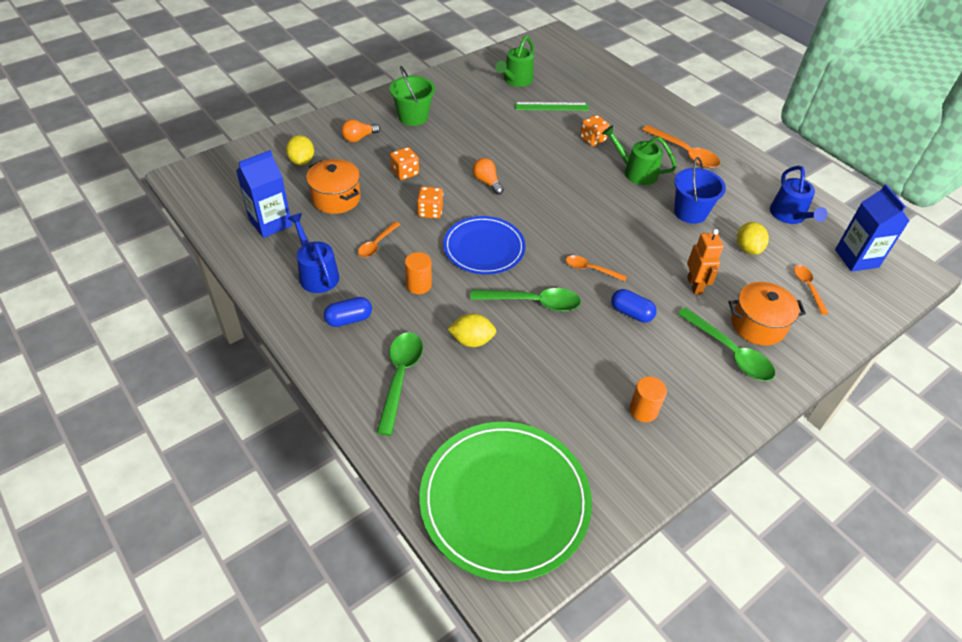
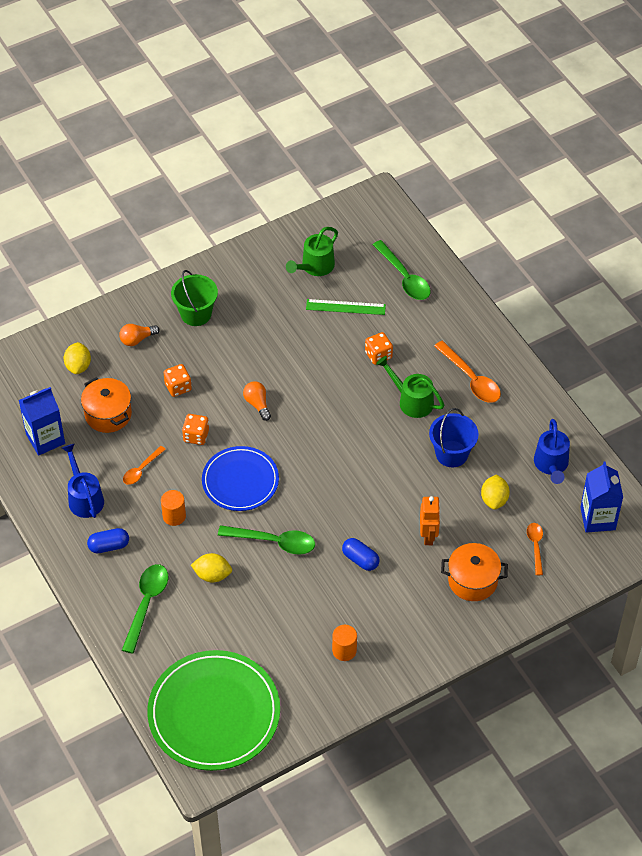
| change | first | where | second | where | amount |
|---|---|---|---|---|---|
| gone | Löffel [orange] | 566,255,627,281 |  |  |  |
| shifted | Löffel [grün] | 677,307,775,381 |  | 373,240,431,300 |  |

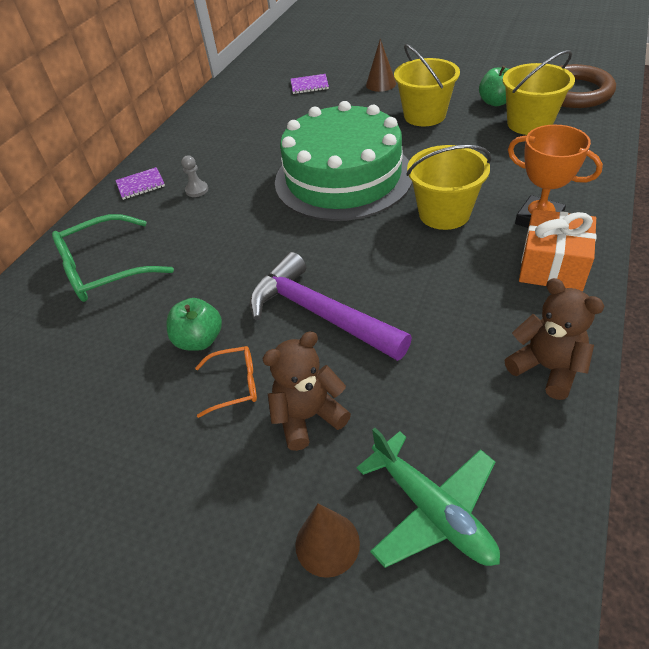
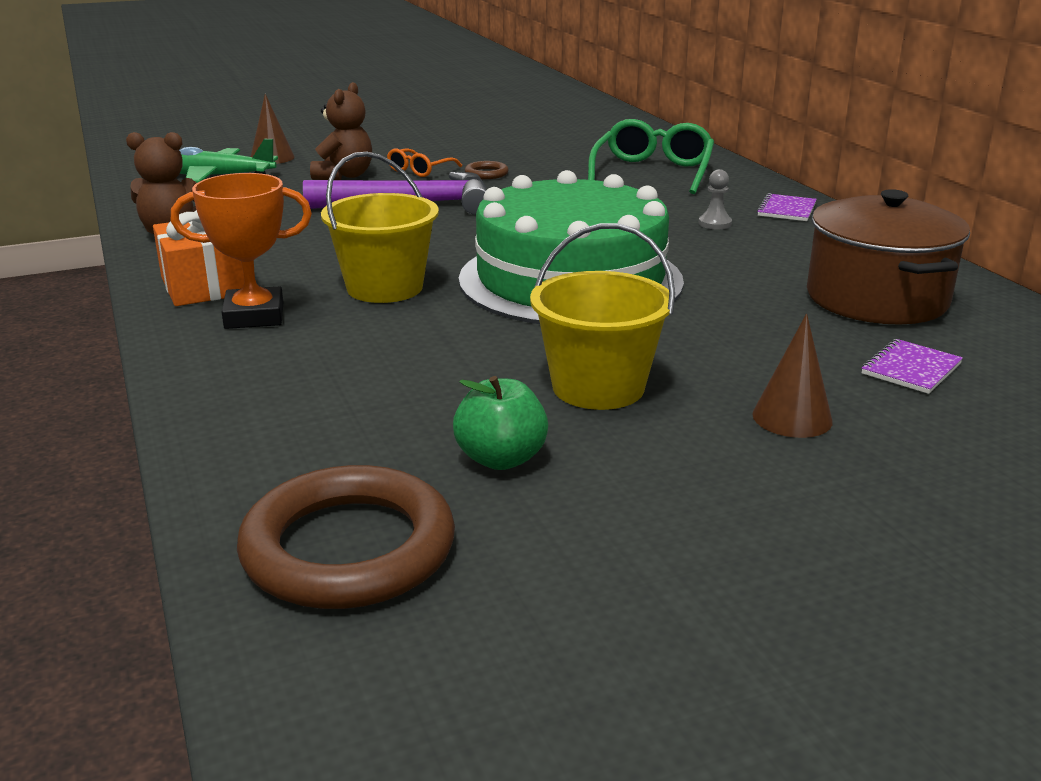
| change | first | where | second | where | amount |
|---|---|---|---|---|---|
| gone | Eimer [gelb] | 502,50,575,135 |  |  |  |
| swapped | Apfel [grün] | 166,298,222,351 | Ring [braun] | 465,161,509,179 |  |
| new |  |  | Kochtopf [braun] | 807,189,970,325 |  |

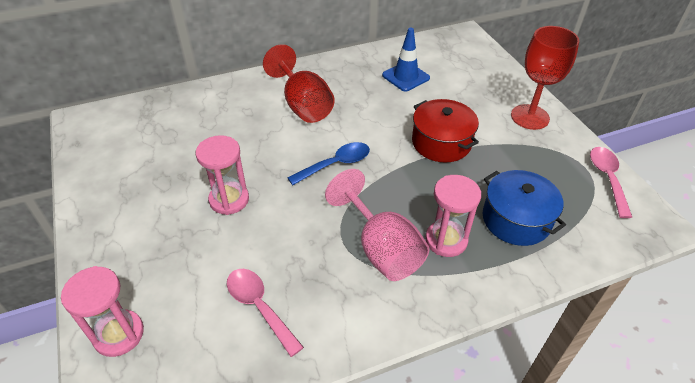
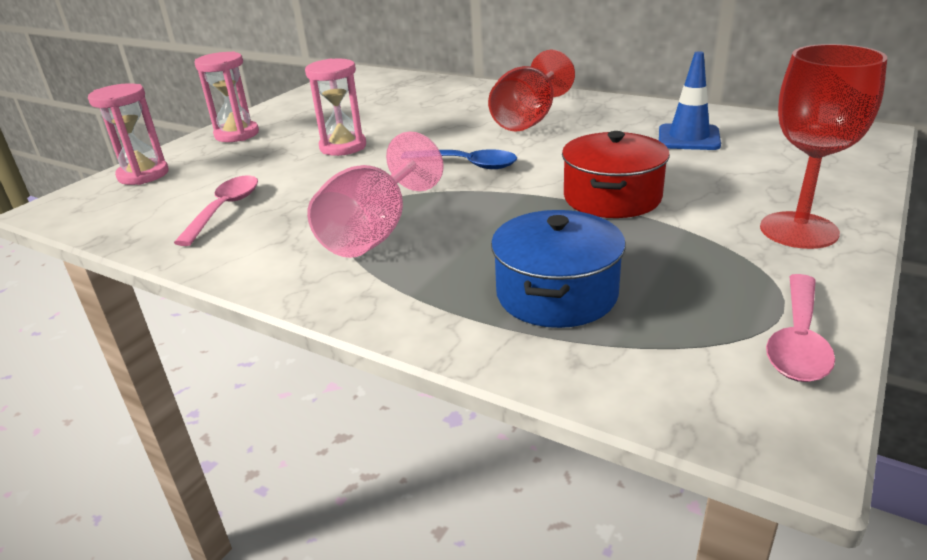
| change | first | where | second | where | amount |
|---|---|---|---|---|---|
| rotated | Löffel [rosa] | 590,147,632,218 |  | 766,274,835,382 | 150 degrees clockwise |
| shifted | Sanduhr [rosa] | 425,175,481,257 |  | 194,52,259,142 |  |

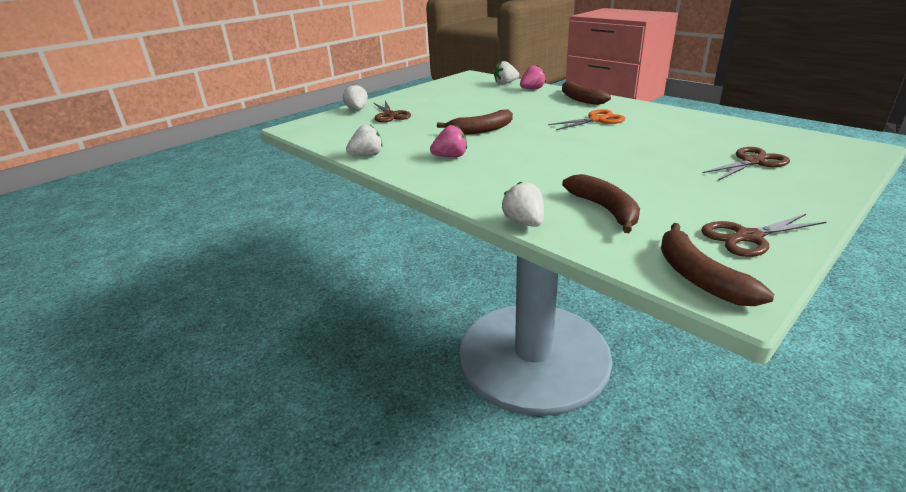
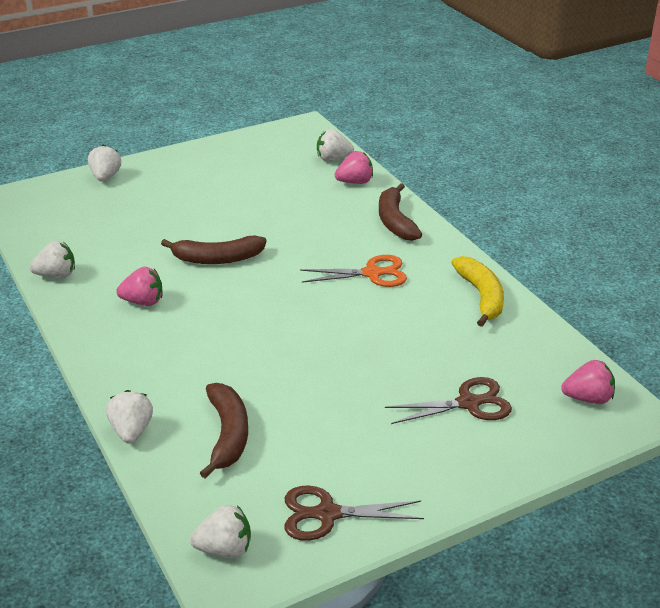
| change | first | where | second | where | amount |
|---|---|---|---|---|---|
| gone | Schere [braun] | 374,101,411,123 |  |  |  |
| swapped | Banane [braun] | 661,223,774,306 | Erdbeere [weiß] | 190,505,251,558 |  |
| new |  |  | Banane [gelb] | 451,256,504,327 |  |
| new |  |  | Erdbeere [rosa] | 561,360,615,404 |  |

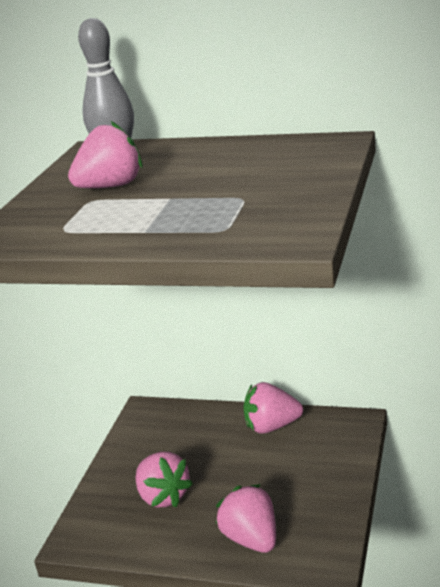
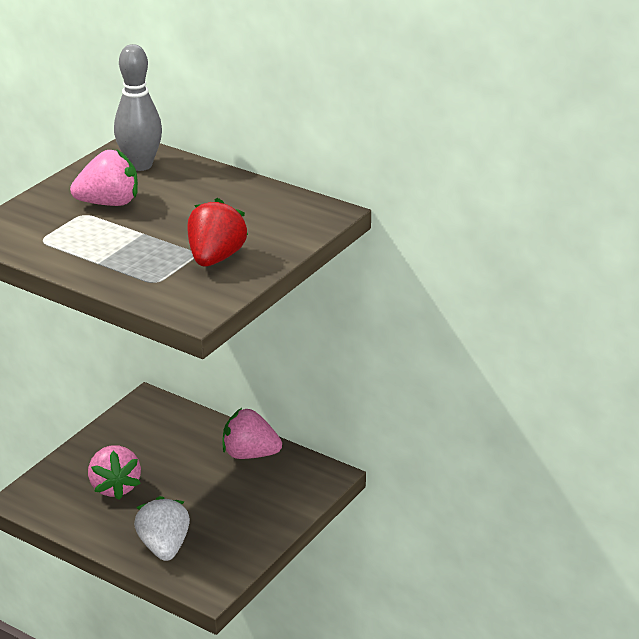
| change | first | where | second | where | amount |
|---|---|---|---|---|---|
| repainted | Erdbeere [rosa] | 216,484,276,553 | Erdbeere [weiß] | 134,496,190,561 |  |
| new |  |  | Erdbeere [rot] | 188,198,248,267 |  |

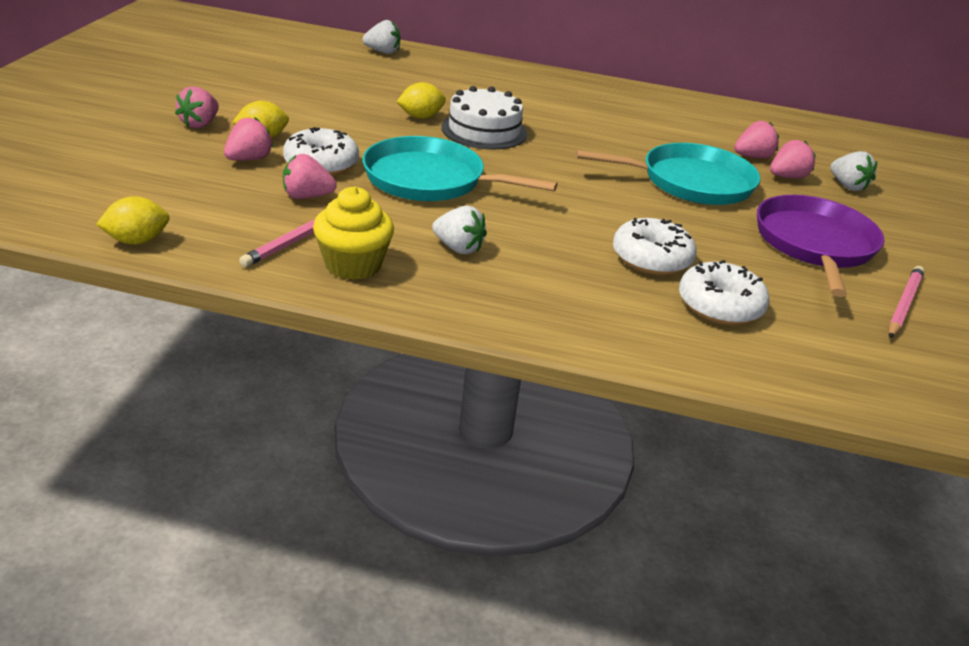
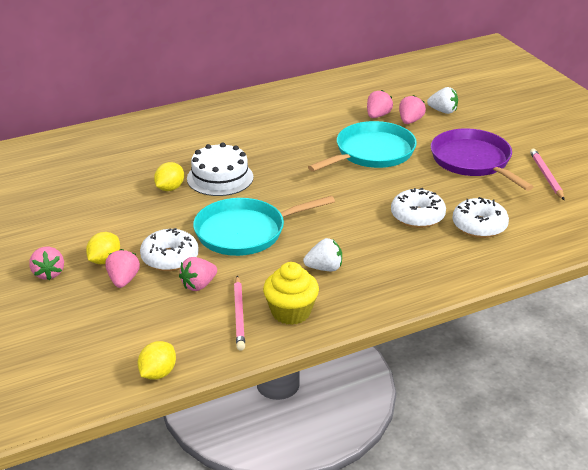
| change | first | where | second | where | amount |
|---|---|---|---|---|---|
| gone | Erdbeere [weiß] | 362,20,400,54 |  |  |  |

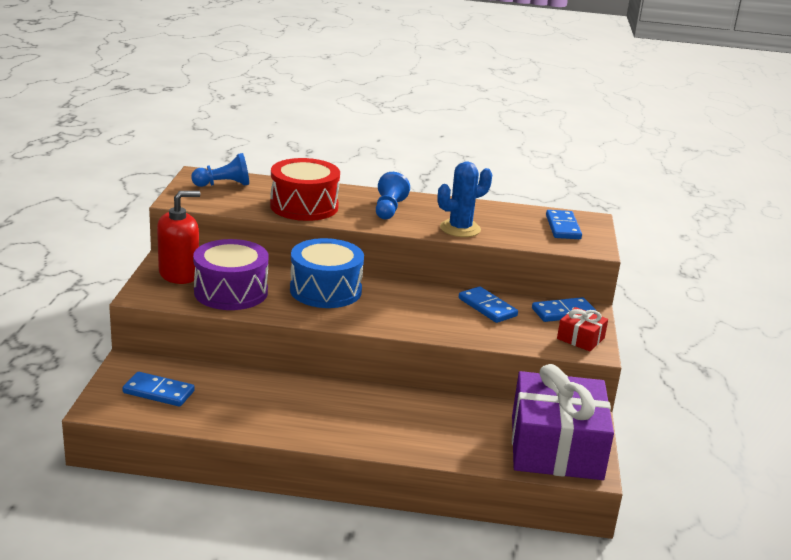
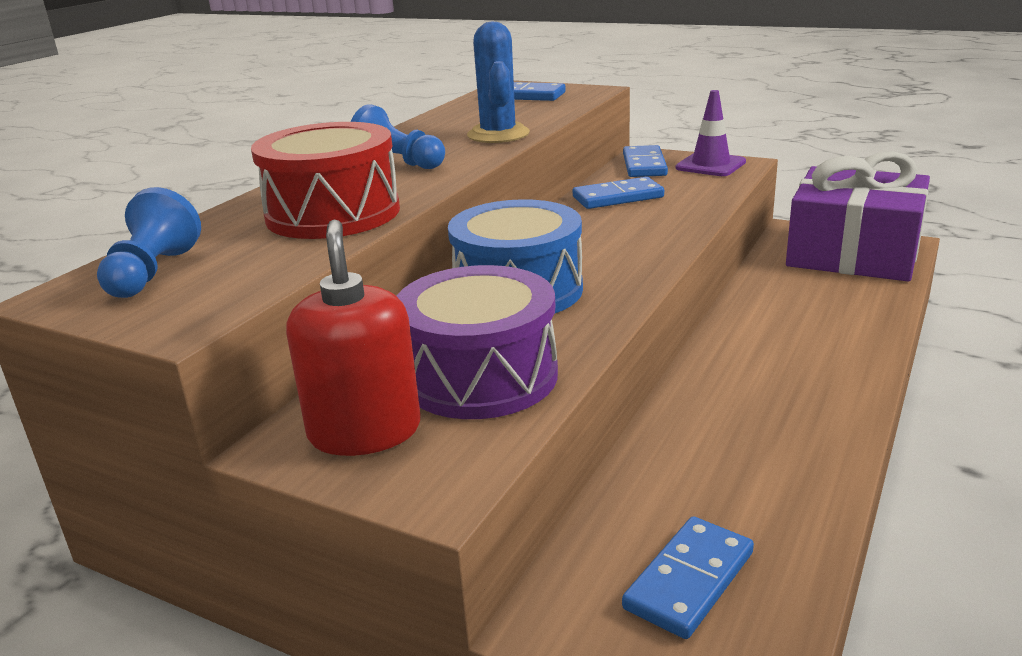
| change | first | where | second | where | amount |
|---|---|---|---|---|---|
| swapped | Geschenk [rot] | 557,307,608,351 | Leitkegel [lila] | 676,90,746,176 |  |

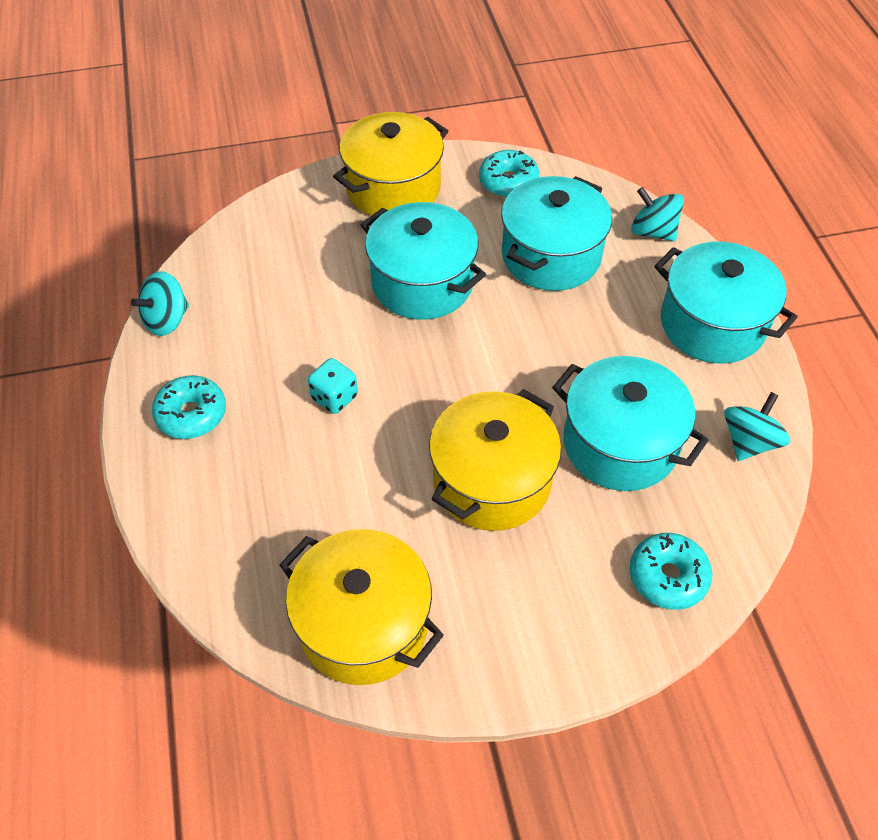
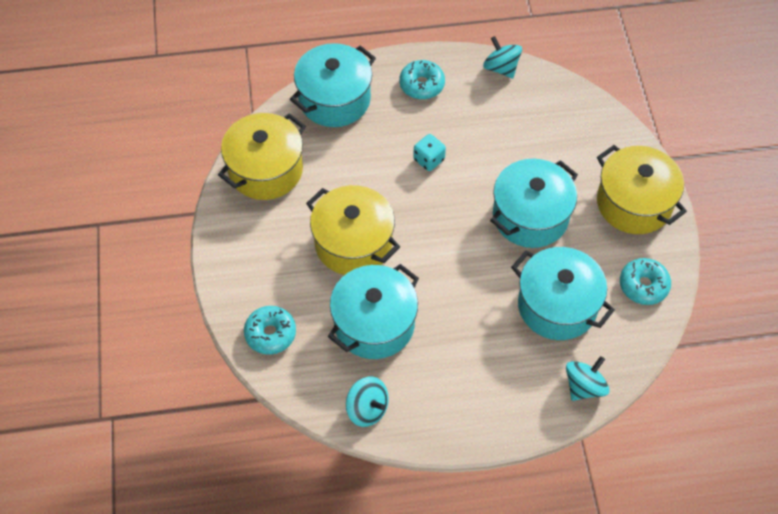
| change | first | where | second | where | amount |
|---|---|---|---|---|---|
| shifted | Kochtopf [türkis] | 654,242,797,363 |  | 290,43,376,127 |  |

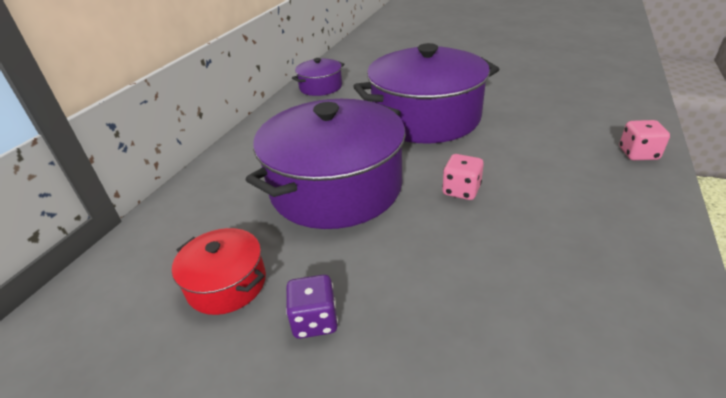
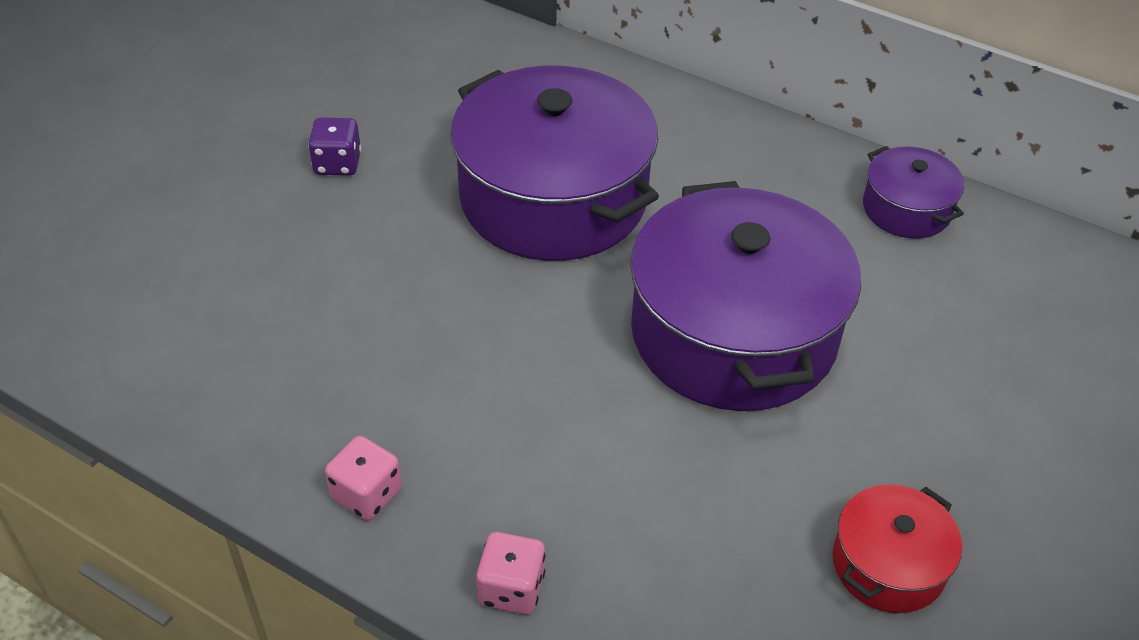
| change | first | where | second | where | amount |
|---|---|---|---|---|---|
| shifted | Spielwürfel [rosa] | 442,154,484,200 |  | 325,436,402,520 |  |
| shifted | Kochtopf [rot] | 172,228,266,315 |  | 833,484,962,613 |  |

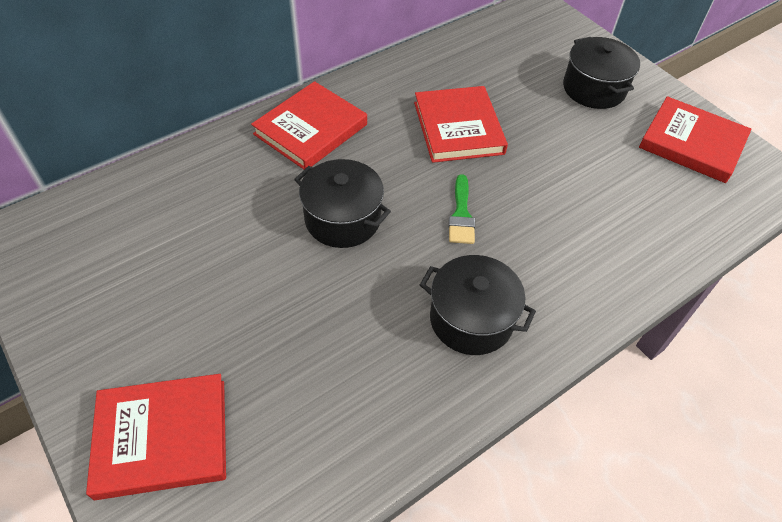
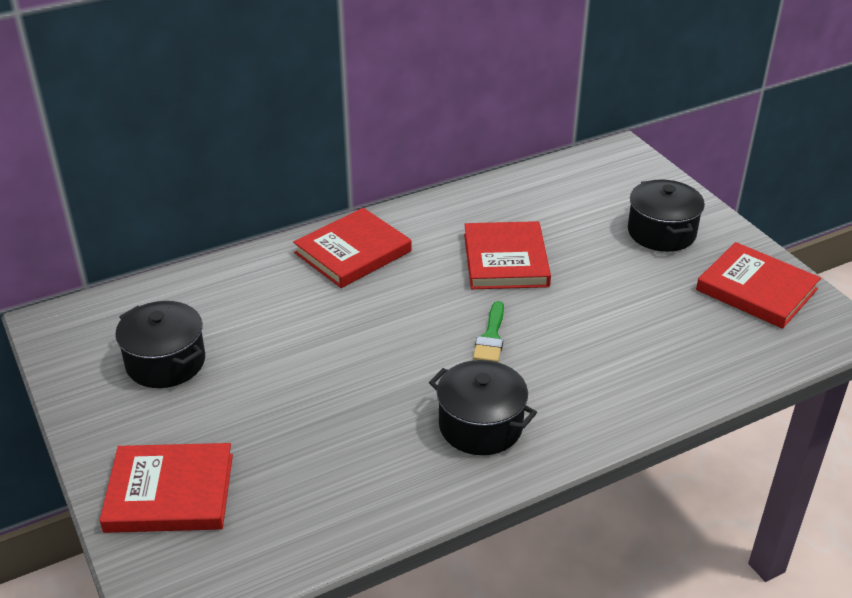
| change | first | where | second | where | amount |
|---|---|---|---|---|---|
| shifted | Kochtopf [schwarz] | 294,159,391,248 |  | 115,301,205,388 |  |

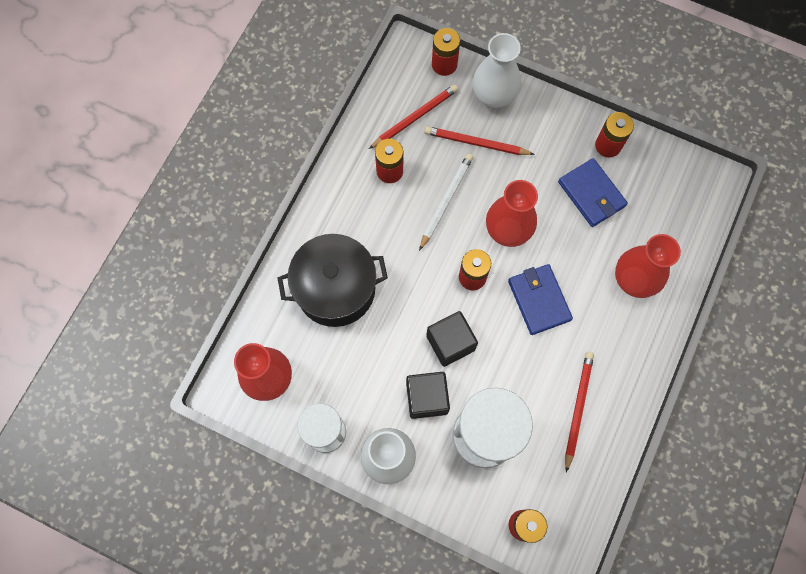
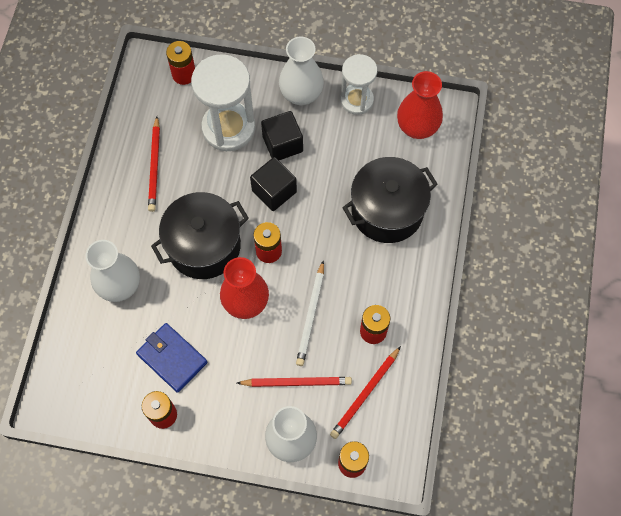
| change | first | where | second | where | amount |
|---|---|---|---|---|---|
| repainted | Vase [rot] | 615,234,681,298 | Vase [weiß] | 86,240,140,302 |  |
| swapped | Geldbörse [blau] | 508,264,573,335 | Kochtopf [schwarz] | 151,192,249,279 |  |

